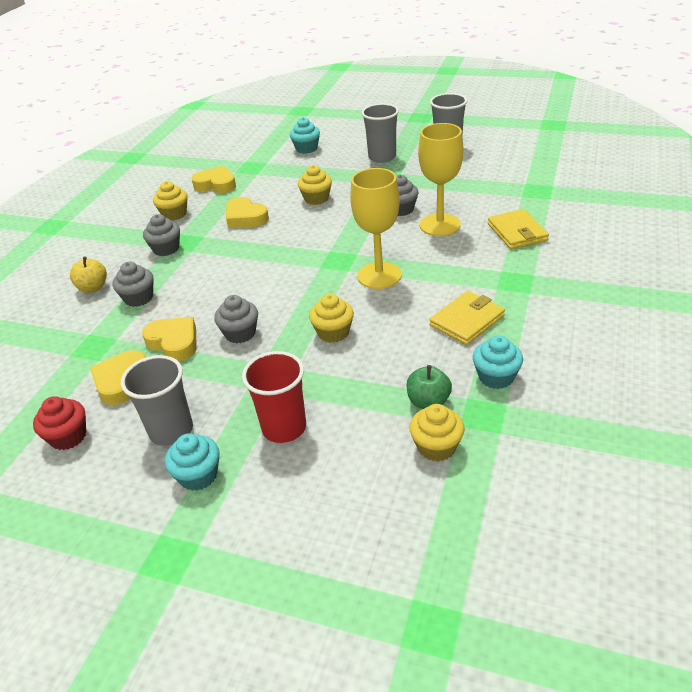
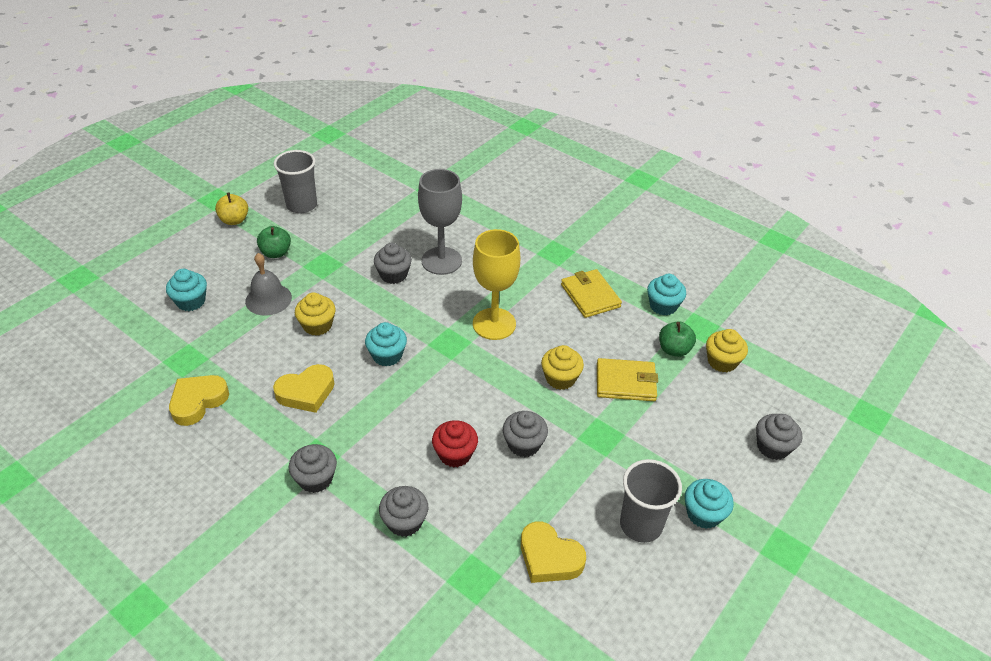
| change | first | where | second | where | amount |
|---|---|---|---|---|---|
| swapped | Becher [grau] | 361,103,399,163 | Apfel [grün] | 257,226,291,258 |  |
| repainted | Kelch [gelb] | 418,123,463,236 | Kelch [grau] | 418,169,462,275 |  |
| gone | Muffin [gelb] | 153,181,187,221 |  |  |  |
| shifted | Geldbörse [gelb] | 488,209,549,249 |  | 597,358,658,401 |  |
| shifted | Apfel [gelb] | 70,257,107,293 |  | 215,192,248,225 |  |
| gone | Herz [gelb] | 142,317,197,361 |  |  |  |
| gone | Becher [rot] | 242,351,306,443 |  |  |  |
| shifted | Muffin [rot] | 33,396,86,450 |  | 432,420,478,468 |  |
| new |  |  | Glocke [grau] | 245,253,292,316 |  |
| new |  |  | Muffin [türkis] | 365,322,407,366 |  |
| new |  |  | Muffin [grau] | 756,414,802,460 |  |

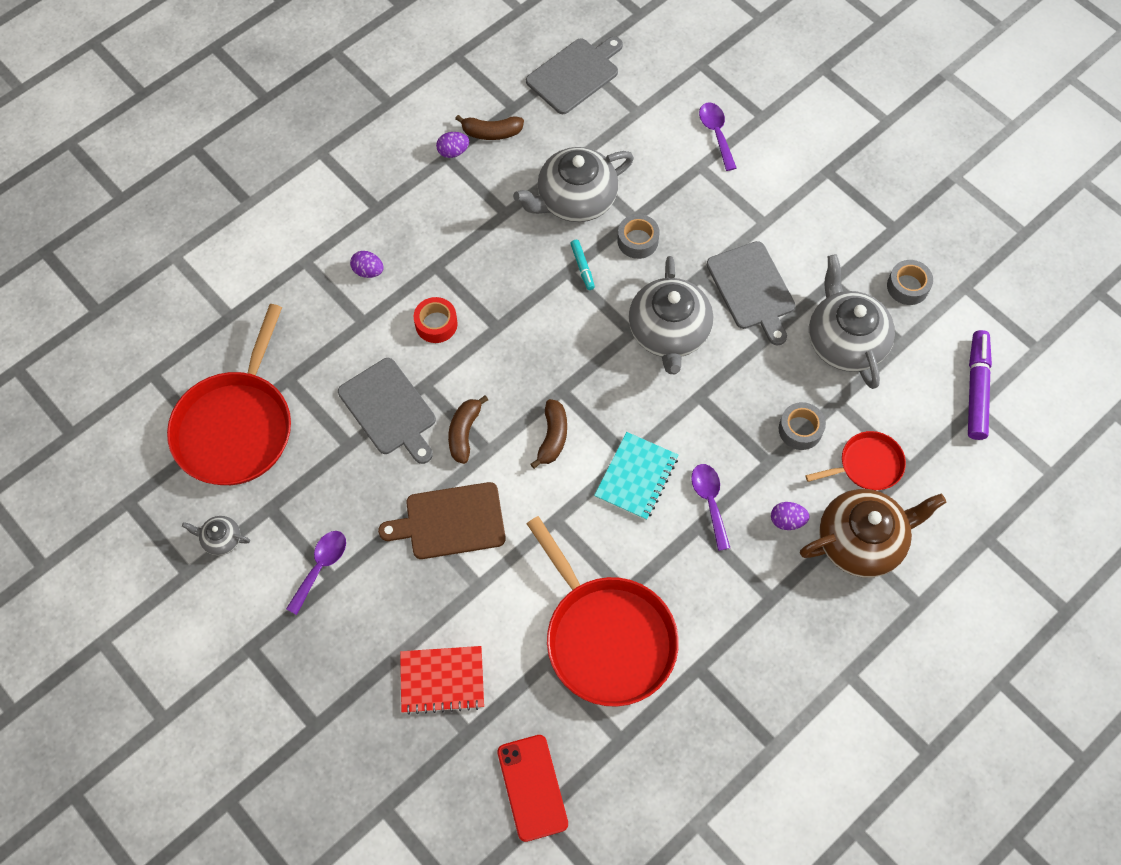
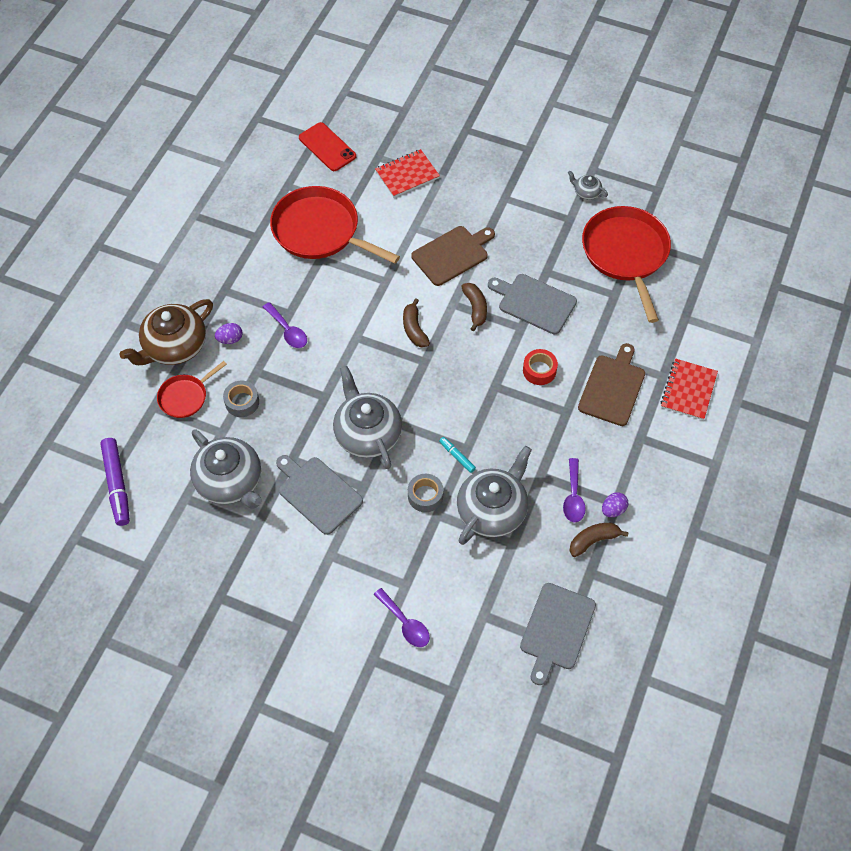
| change | first | where | second | where | amount |
|---|---|---|---|---|---|
| swapped | Ei [lila] | 350,251,384,278 | Schneidebrett [braun] | 578,343,645,426 |  |
| gone | Klebeband [grau] | 887,260,933,305 |  |  |  |
| gone | Notizbuch [türkis] | 594,432,678,520 |  |  |  |
| rotated | Teekanne [grau] | 182,516,250,556 |  | 568,171,608,200 | 135 degrees counterclockwise |
| shifted | Löffel [lila] | 286,531,346,615 |  | 563,458,586,523 |  |
| new |  |  | Notizbuch [rot] | 661,359,718,420 |  |

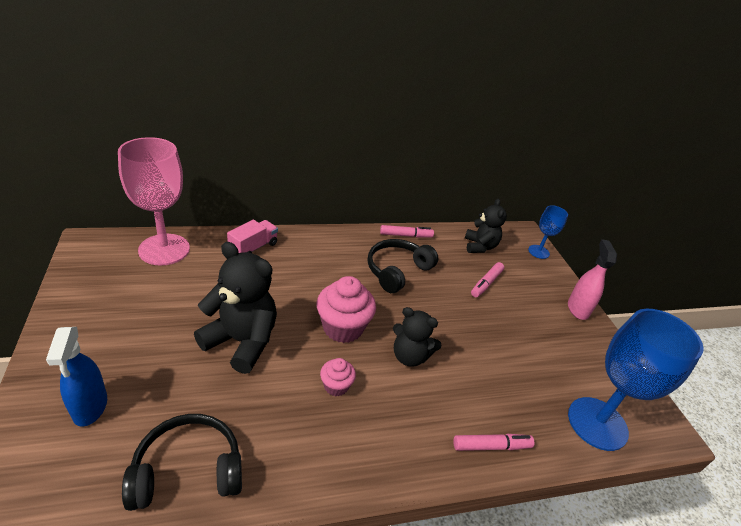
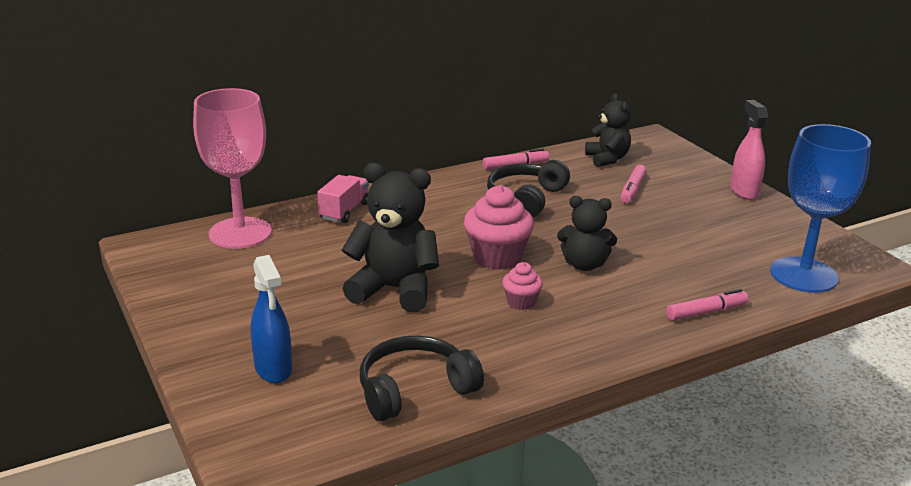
| change | first | where | second | where | amount |
|---|---|---|---|---|---|
| gone | Kelch [blau] | 528,205,568,259 |  |  |  |

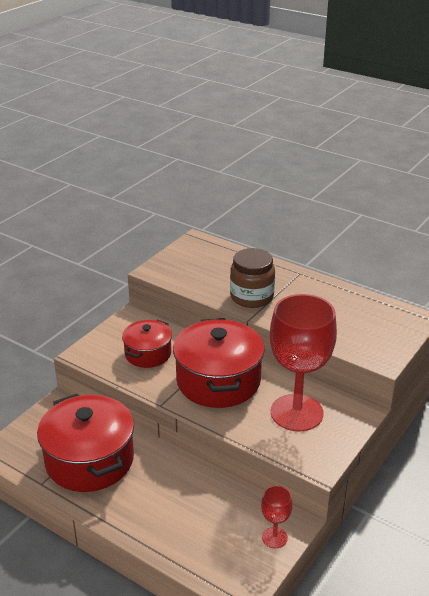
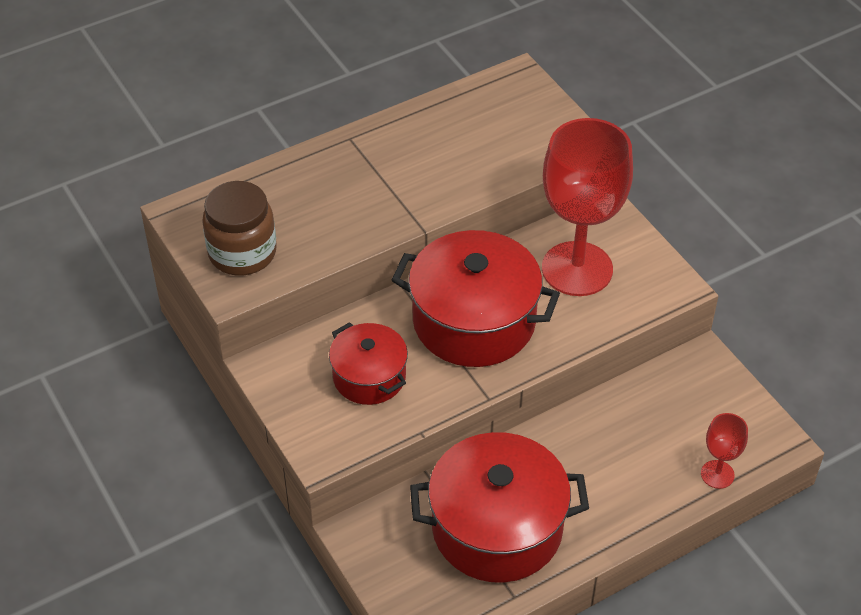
| change | first | where | second | where | amount |
|---|---|---|---|---|---|
| shifted | Einmachglas [braun] | 230,248,275,308 |  | 202,181,277,276 |  |
| shifted | Kelch [rot] | 261,485,293,548 |  | 701,413,748,489 |  |

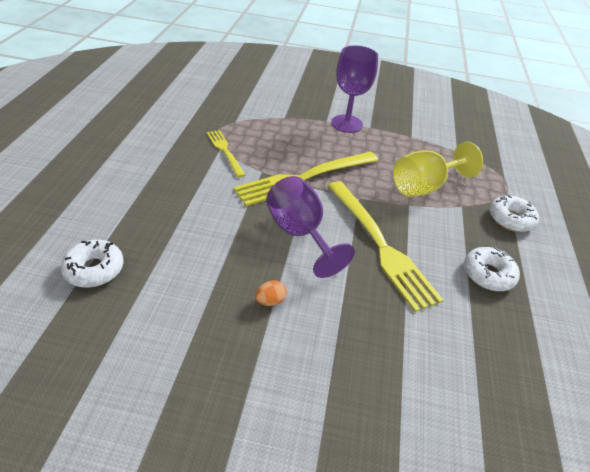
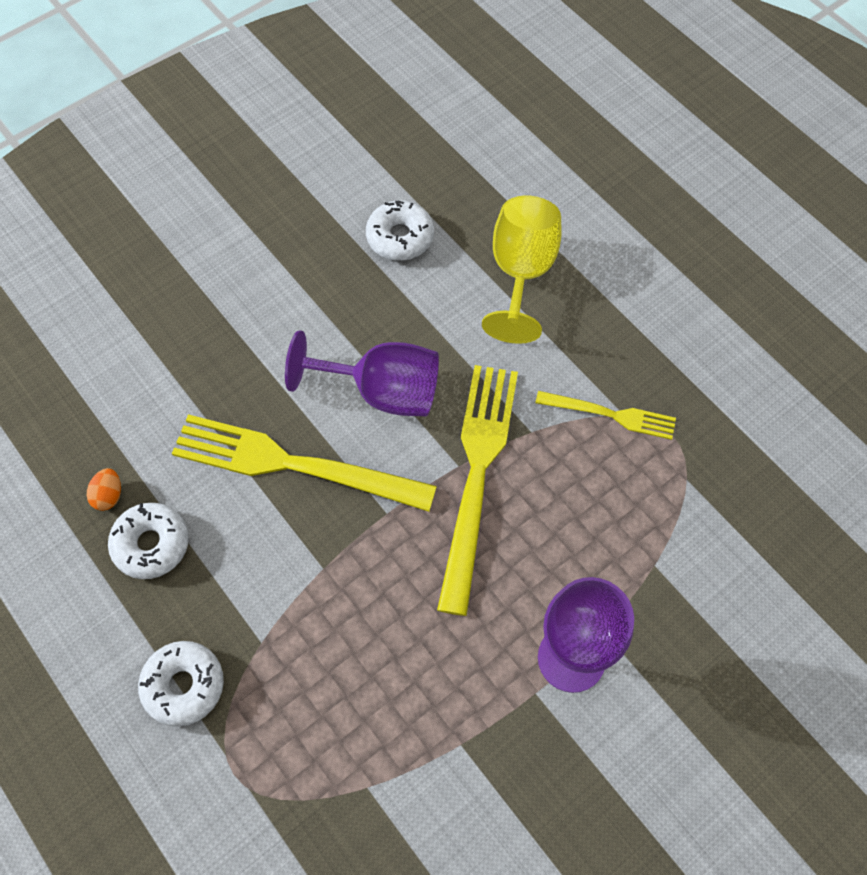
| change | first | where | second | where | amount |
|---|---|---|---|---|---|
| shifted | Kelch [gelb] | 393,142,483,197 |  | 482,196,562,344 |  |
| shifted | Donut [weiß] | 61,240,124,288 |  | 366,200,434,261 |  |
| shifted | Ei [orange] | 255,280,287,306 |  | 87,468,121,511 |  |

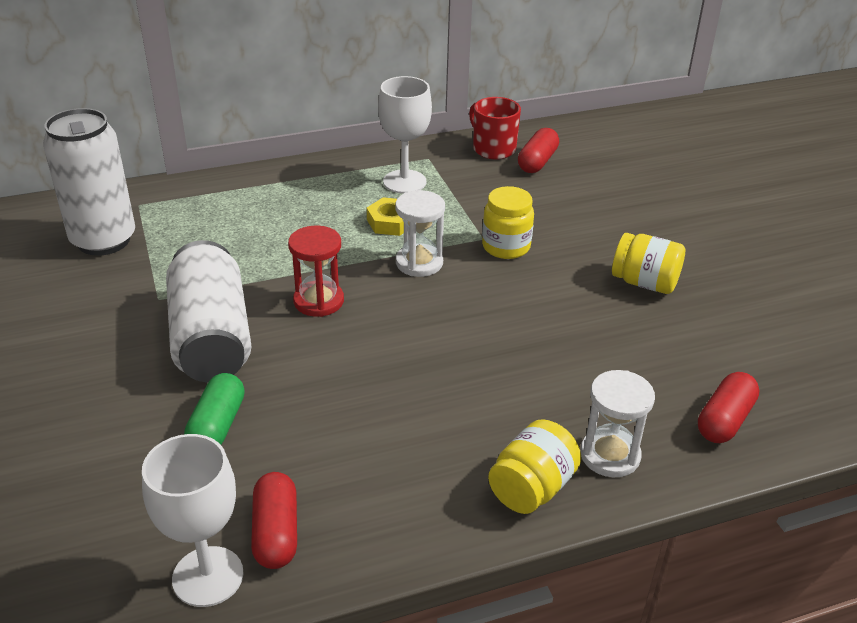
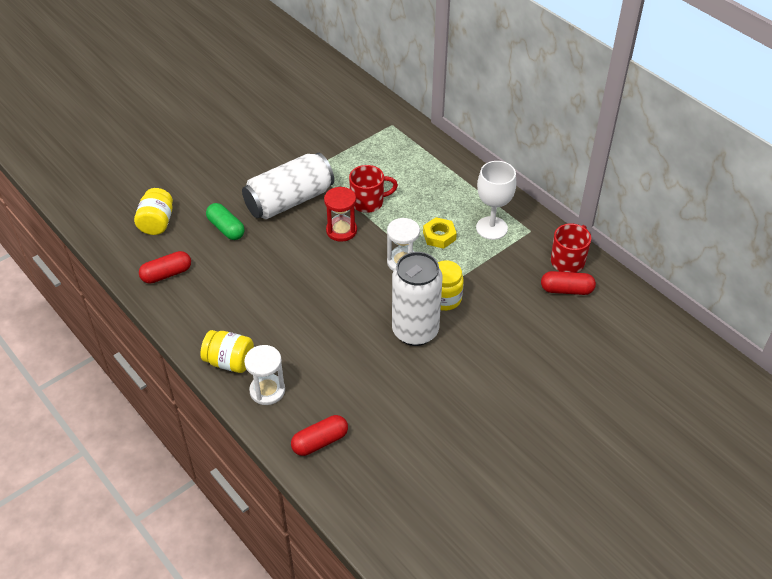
| change | first | where | second | where | amount |
|---|---|---|---|---|---|
| shifted | Dose [weiß] | 43,108,135,256 |  | 392,252,442,346 |  |
| shifted | Einmachglas [gelb] | 612,233,685,294 |  | 134,188,173,235 |  |
| rotated | Kapsel [rot] | 698,372,760,443 |  | 291,415,348,456 | 45 degrees counterclockwise |
| rotated | Kapsel [grün] | 184,373,245,445 |  | 206,203,245,240 | 60 degrees clockwise |
| gone | Kelch [weiß] | 142,434,243,607 |  |  |  |
| new |  |  | Tasse [rot] | 349,165,398,213 |  |

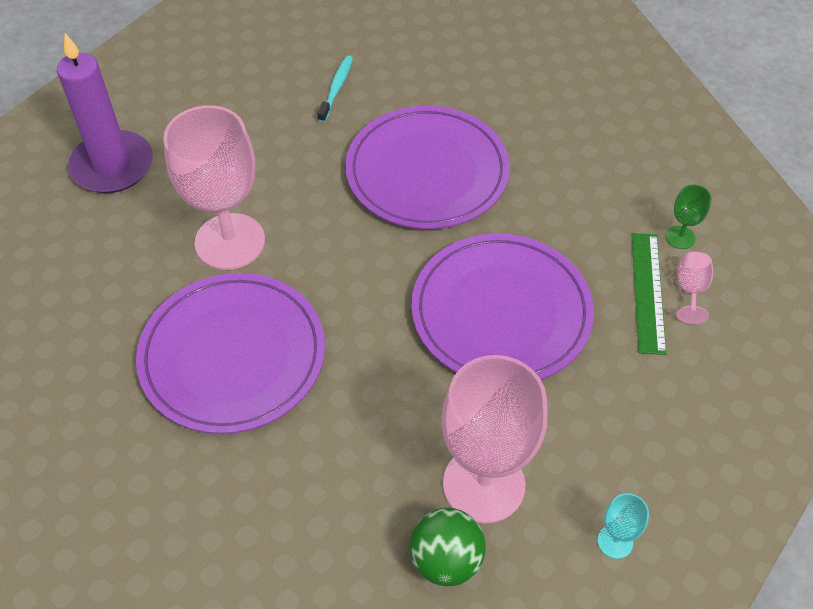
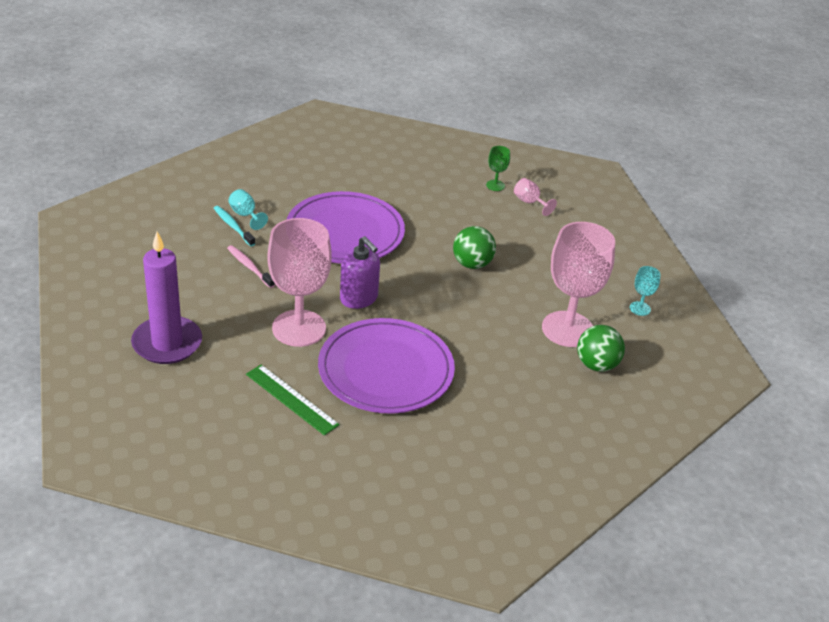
| change | first | where | second | where | amount |
|---|---|---|---|---|---|
| swapped | Teller [lila] | 411,233,594,380 | Ball [grün] | 453,226,496,269 |  |
| shifted | Lineal [grün] | 631,233,666,355 |  | 246,365,340,436 |  |
| new |  |  | Kelch [türkis] | 228,189,268,230 |  |
| new |  |  | Seifenspender [lila] | 340,236,380,309 |  |
| new |  |  | Zahnbürste [rosa] | 227,245,275,288 |  |

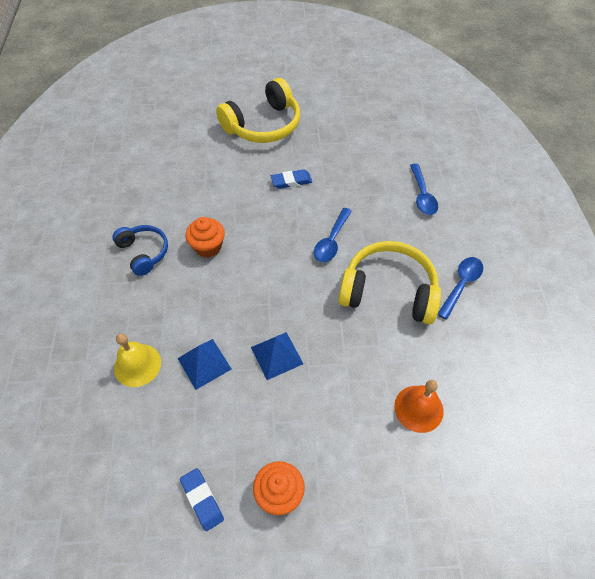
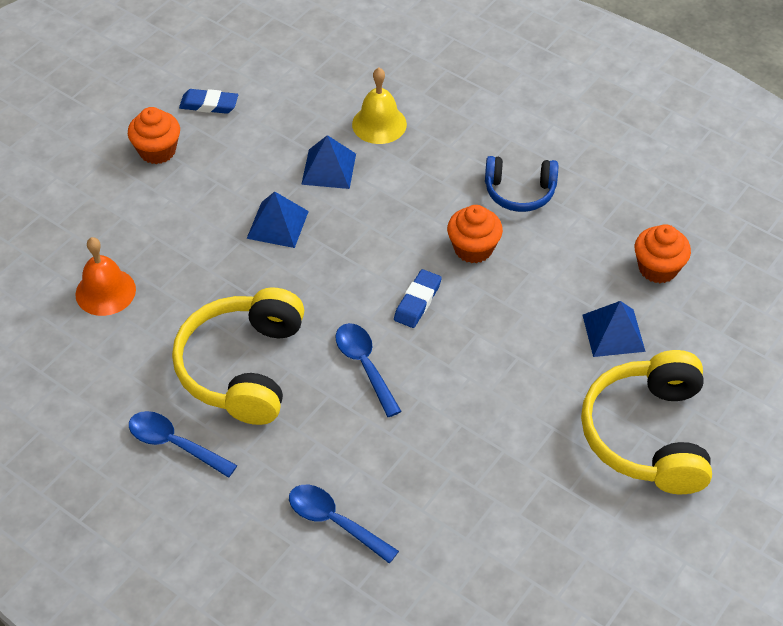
| change | first | where | second | where | amount |
|---|---|---|---|---|---|
| shifted | Radiergummi [blau] | 271,169,312,189 |  | 394,269,442,328 |  |
| rotated | Kopfhörer [gelb] | 338,241,441,324 |  | 172,287,304,425 | 135 degrees clockwise |
| rotated | Löffel [blau] | 438,257,483,320 |  | 129,411,237,478 | 135 degrees clockwise |
| new |  |  | Muffin [orange] | 635,224,691,283 |  |
| new |  |  | Pyramide [blau] | 583,301,646,357 |  |

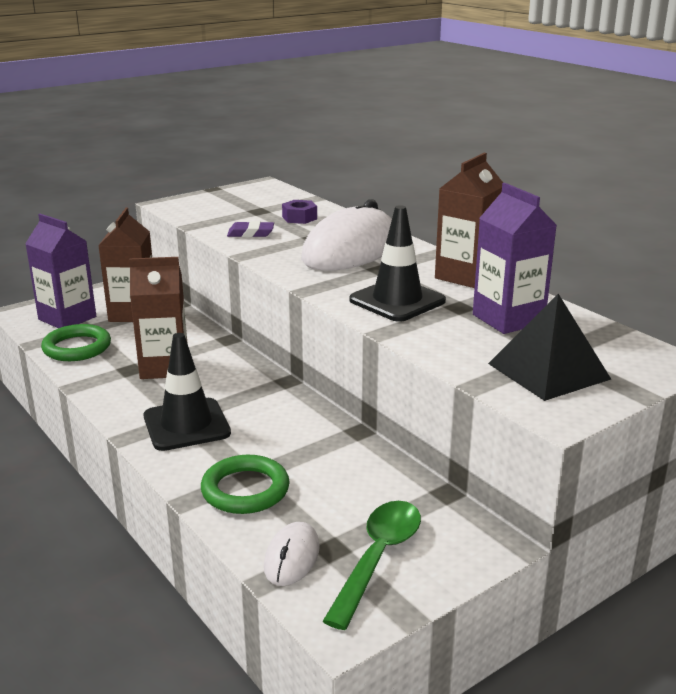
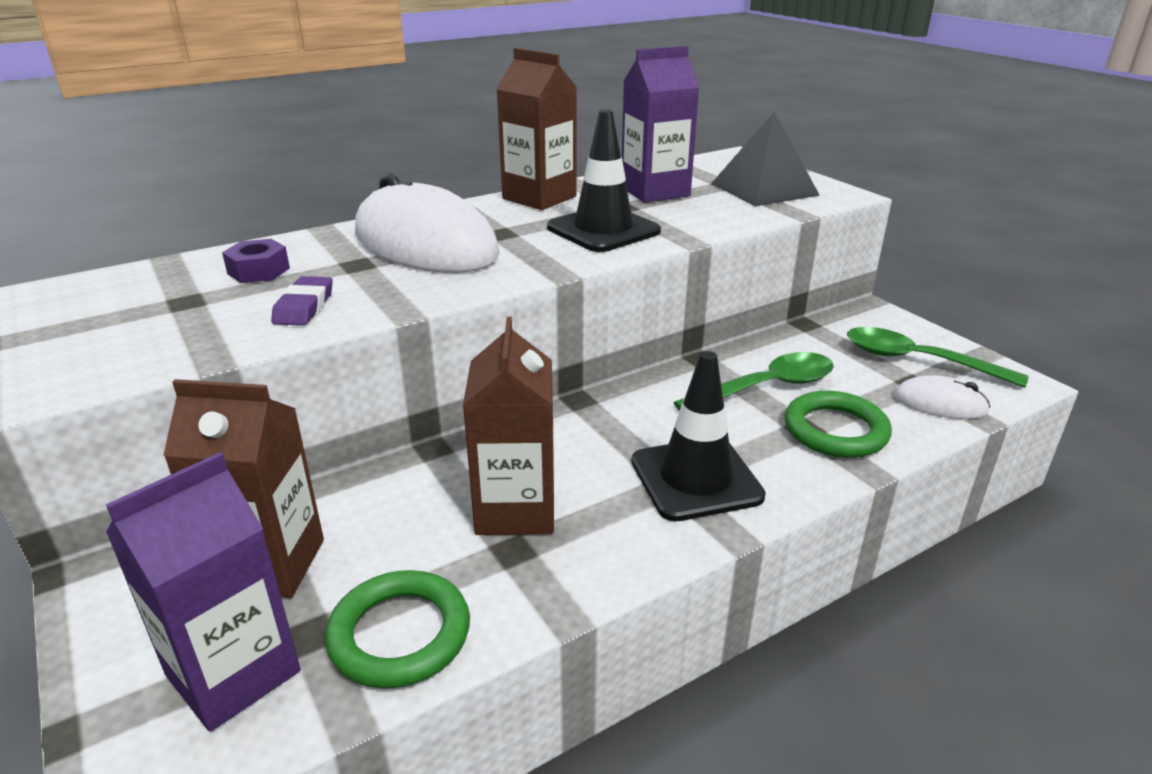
| change | first | where | second | where | amount |
|---|---|---|---|---|---|
| new |  |  | Löffel [grün] | 673,352,834,411 |  |

